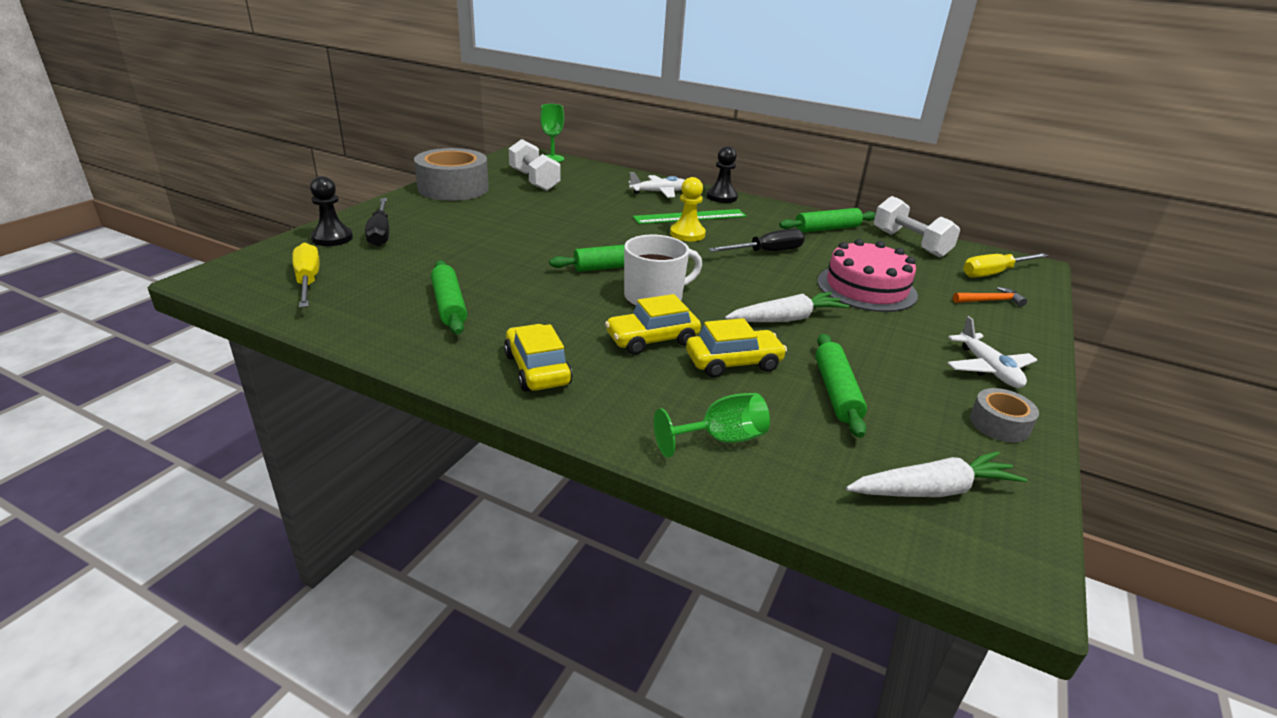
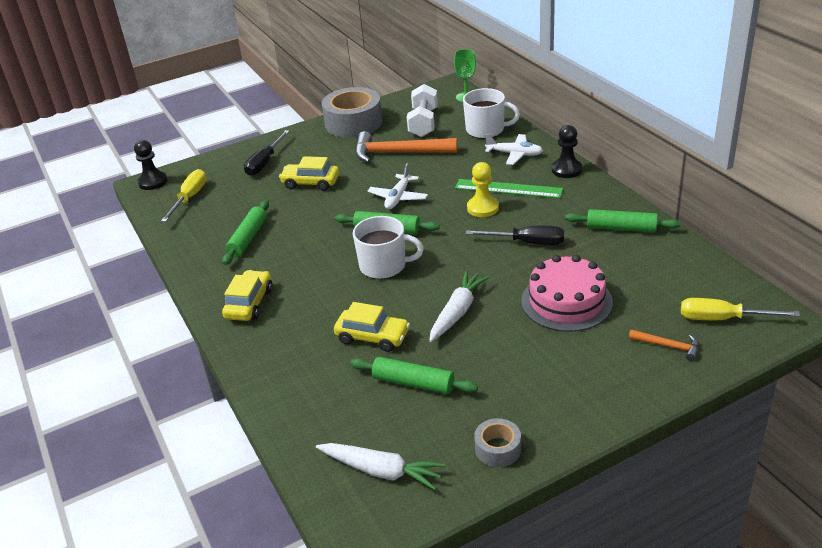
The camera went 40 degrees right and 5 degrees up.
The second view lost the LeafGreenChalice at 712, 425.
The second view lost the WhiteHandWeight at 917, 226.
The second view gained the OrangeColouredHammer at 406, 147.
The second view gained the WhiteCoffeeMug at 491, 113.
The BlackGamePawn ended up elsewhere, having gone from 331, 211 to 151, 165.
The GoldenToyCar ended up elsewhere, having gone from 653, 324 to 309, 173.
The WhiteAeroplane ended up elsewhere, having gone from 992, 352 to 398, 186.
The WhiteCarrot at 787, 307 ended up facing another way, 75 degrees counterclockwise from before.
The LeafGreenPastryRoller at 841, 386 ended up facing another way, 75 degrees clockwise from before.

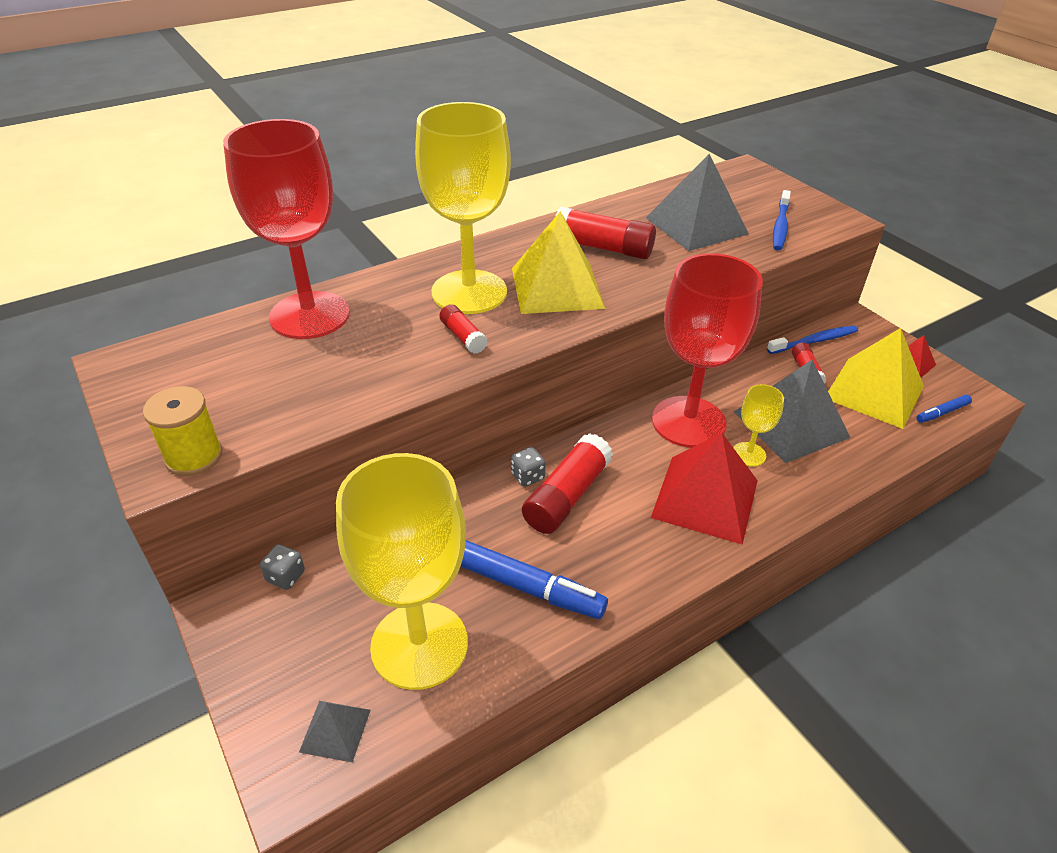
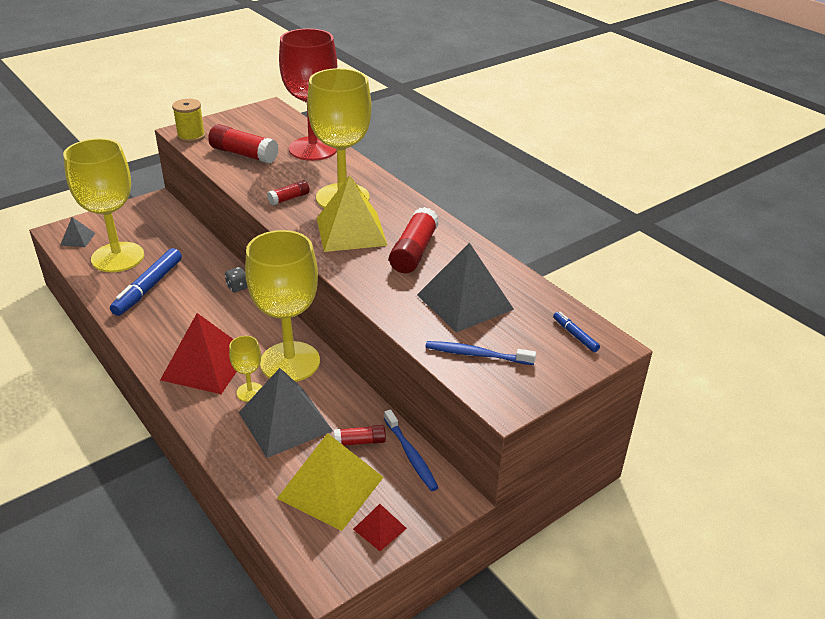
The camera went 85 degrees right and 5 degrees down.
The second view lost the GreyGameDie at 282, 567.
The CrimsonGlueStick ended up elsewhere, having gone from 567, 483 to 243, 144.
The BlueMarkerPen ended up elsewhere, having gone from 944, 408 to 576, 332.
What was the CrimsonChalice at 707, 350 turned into the GoldenChalice at 282, 306.

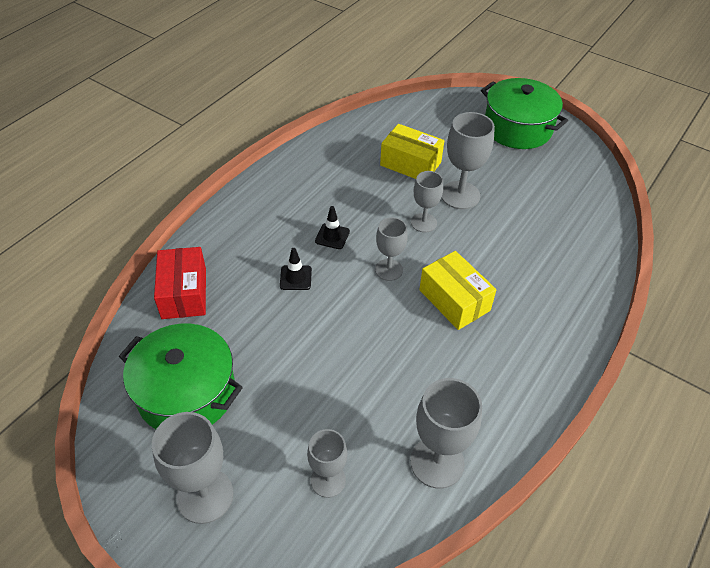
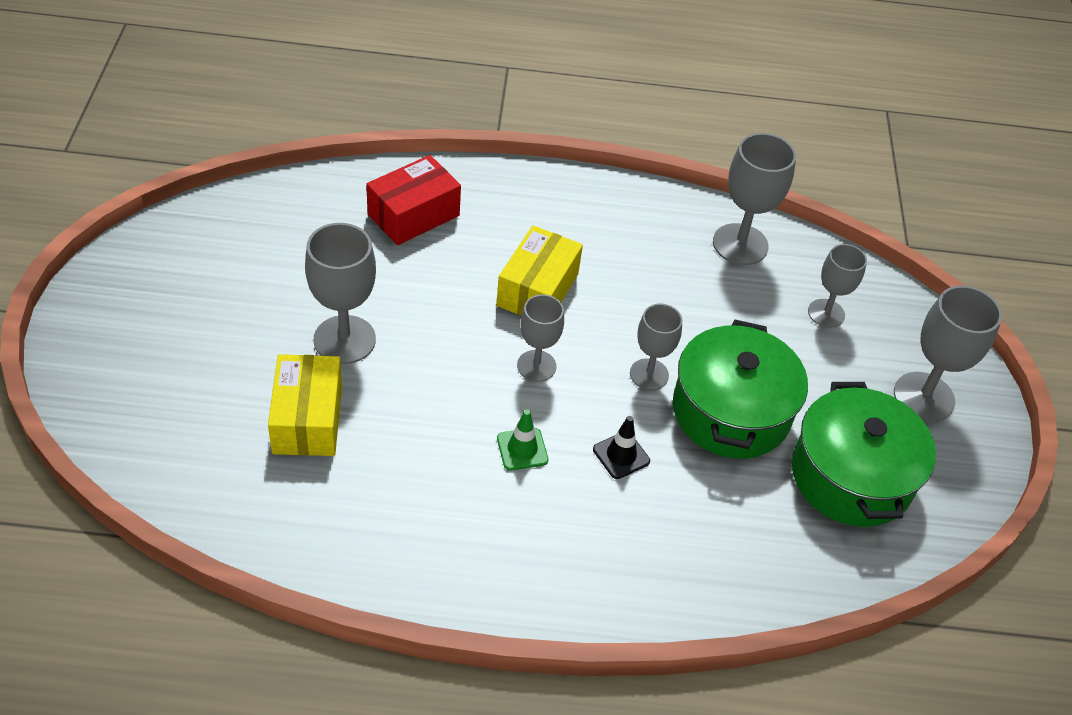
The camera went 125 degrees left and 0 degrees up.
The CrimsonPackage ended up elsewhere, having gone from 180, 283 to 413, 200.
The GreyChalice ended up elsewhere, having gone from 427, 201 to 656, 347.
The LeafGreenCookingPot ended up elsewhere, having gone from 524, 113 to 740, 389.
What was the BlackRoadCone at 332, 227 turned into the LeafGreenRoadCone at 522, 439.

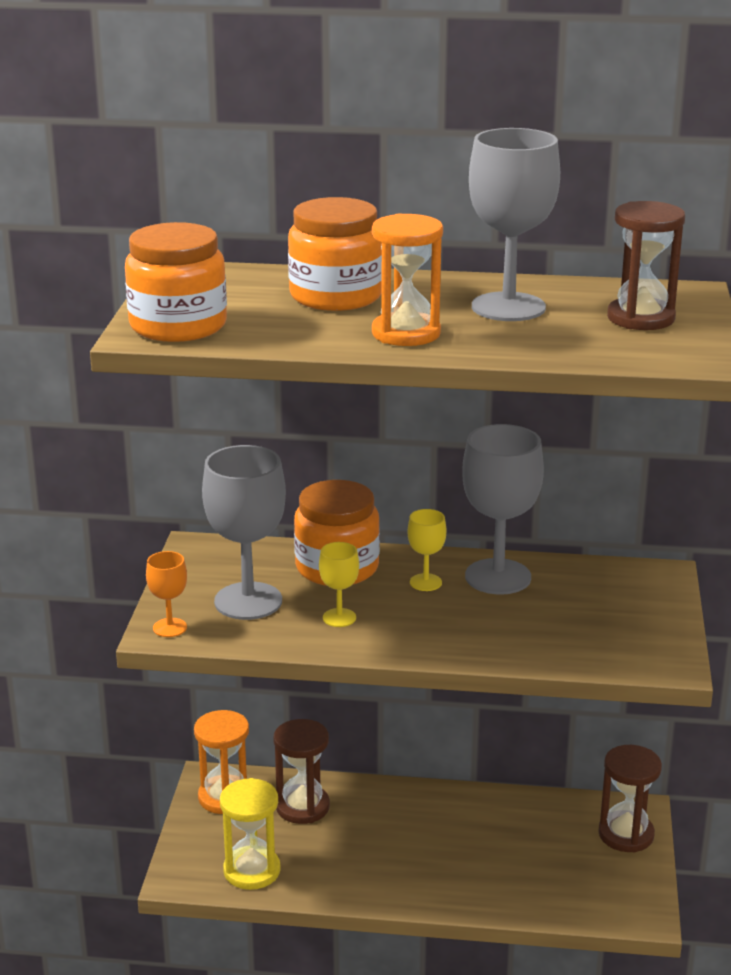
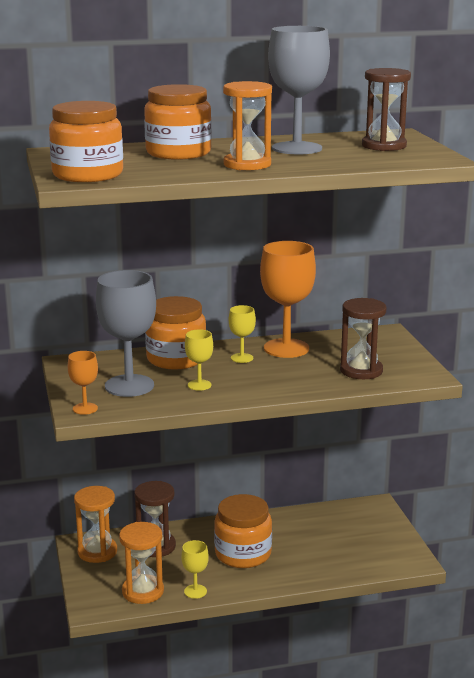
The camera went 20 degrees left and 5 degrees down.
The second view gained the GoldenChalice at 195, 569.
The second view gained the OrangeColouredJar at 243, 531.
The RussetSandglass ended up elsewhere, having gone from 630, 798 to 363, 338.
What was the GoldenSandglass at 250, 834 turned into the OrangeColouredSandglass at 141, 563.
What was the GreyChalice at 503, 509 turned into the OrangeColouredChalice at 288, 299.

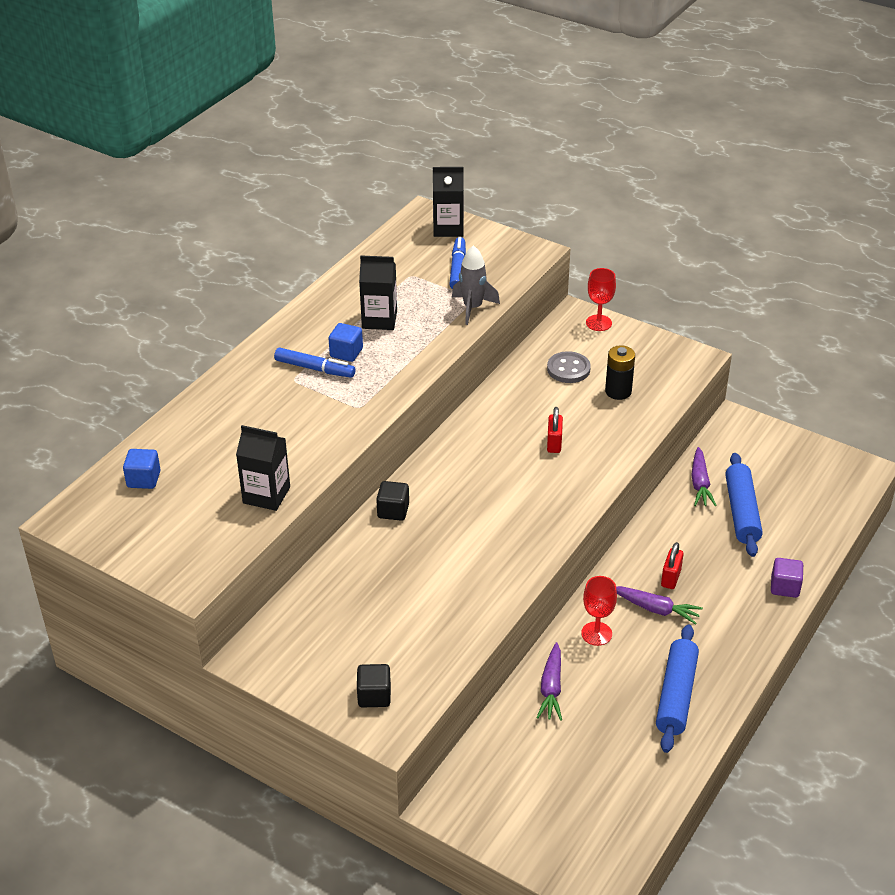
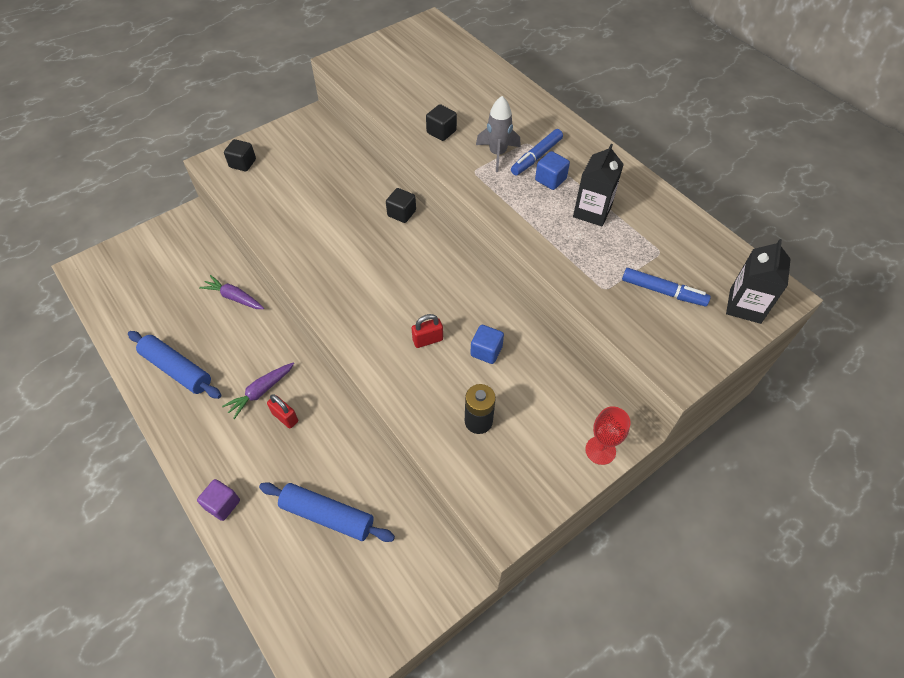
The camera went 110 degrees right and 15 degrees up.
The second view lost the BlackMilkCarton at 263, 468.
The second view lost the GreyButton at 569, 367.
The second view lost the CrimsonChalice at 599, 611.
The second view lost the VioletCarrot at 704, 476.
The second view gained the BlackSolidCube at 441, 122.
The BlueSolidCube ended up elsewhere, having gone from 142, 469 to 487, 344.
The GreyToyRocket ended up elsewhere, having gone from 476, 285 to 498, 134.
The CrimsonPadlock at 555, 430 ended up facing another way, 45 degrees counterclockwise from before.

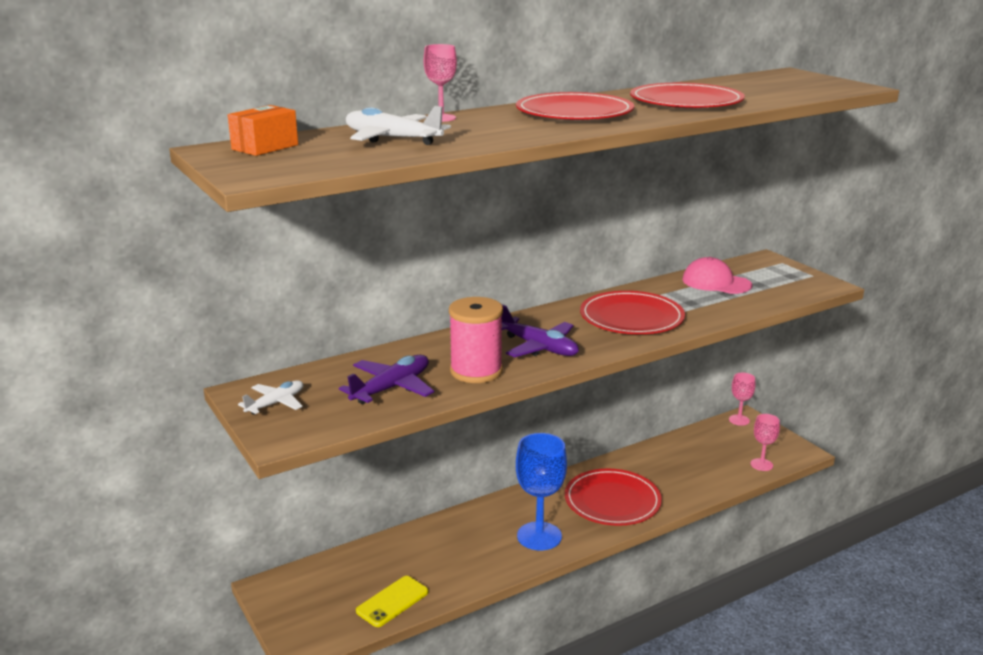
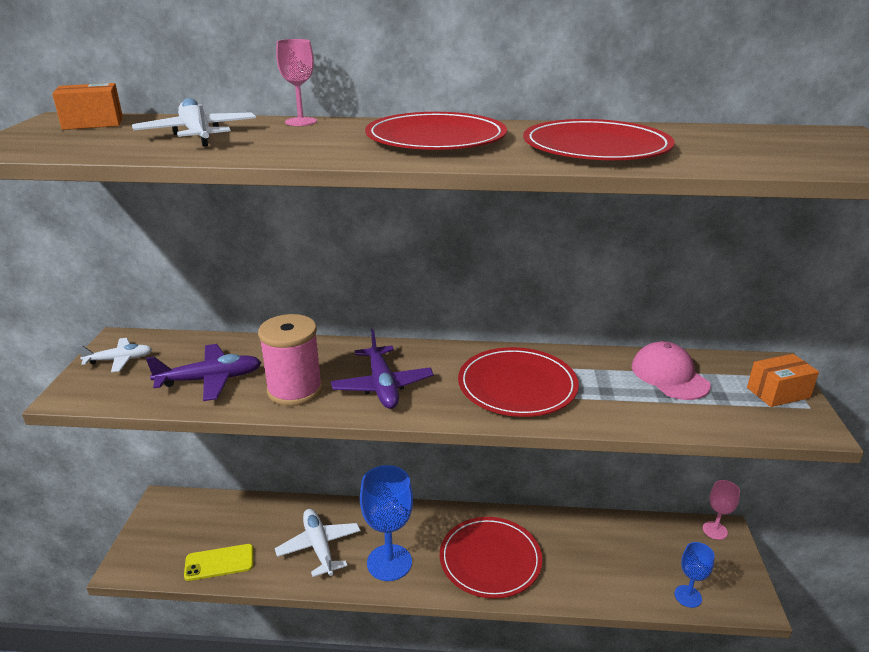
The camera went 35 degrees right and 5 degrees up.
The second view gained the WhiteAeroplane at 318, 543.
The second view gained the OrangeColouredPackage at 783, 380.
What was the PinkChalice at 765, 442 turned into the BlueChalice at 694, 575.

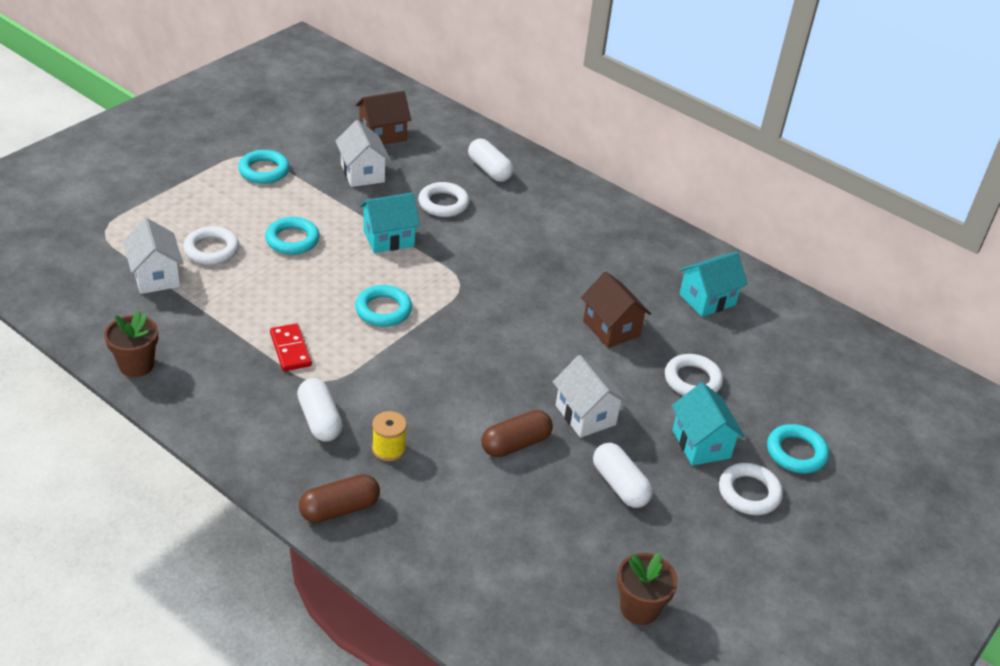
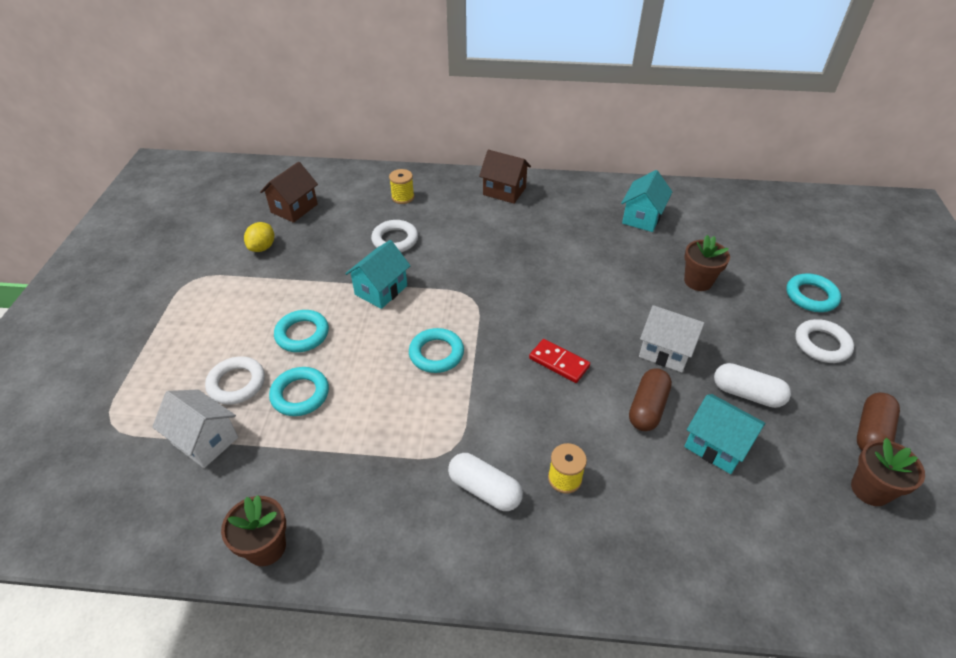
The camera went 30 degrees left and 5 degrees up.
The second view lost the WhiteHouse at 363, 153.
The second view gained the GoldenLemon at 259, 237.
The TealHoop ended up elsewhere, having gone from 264, 167 to 299, 391.
The CrimsonDominoTile ended up elsewhere, having gone from 291, 347 to 559, 361.
The RussetCapsule ended up elsewhere, having gone from 339, 498 to 878, 422.
The RussetHouse ended up elsewhere, having gone from 616, 310 to 505, 177.
The TealHouse ended up elsewhere, having gone from 708, 424 to 725, 434.
Where the WhiteCapsule stood at 491, 160, the GoldenSpool came to stand at 401, 186.
Where the WhiteHoop stood at 694, 375, the RussetPottedPlant came to stand at 707, 263.

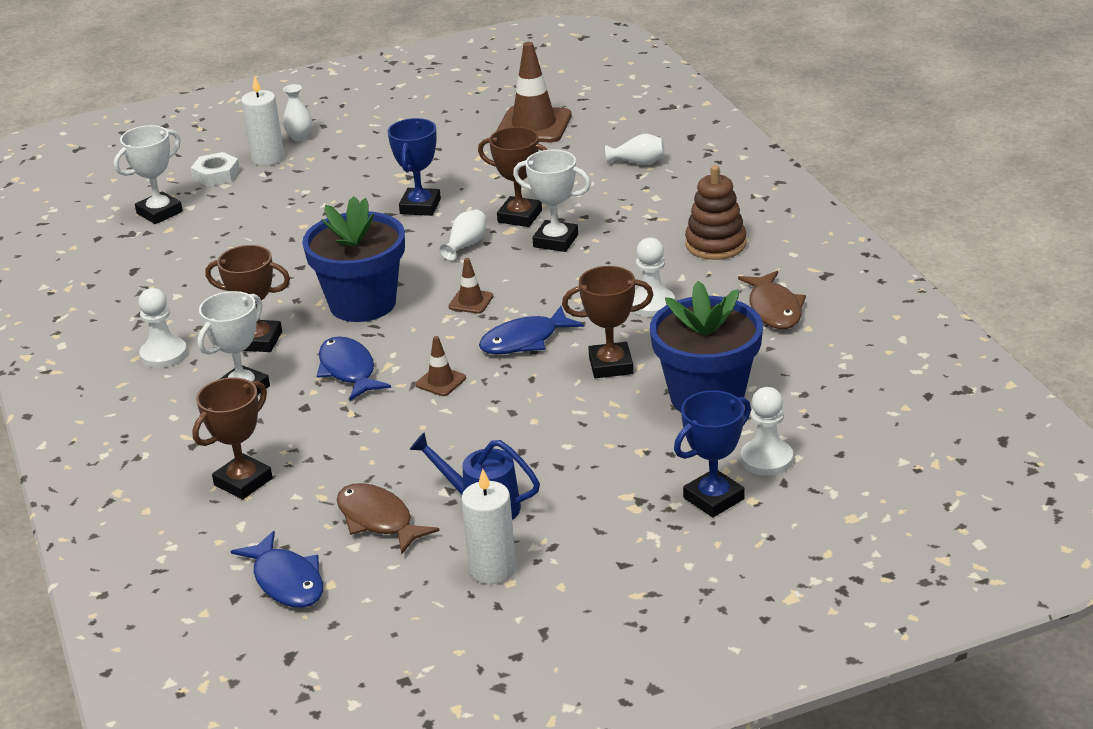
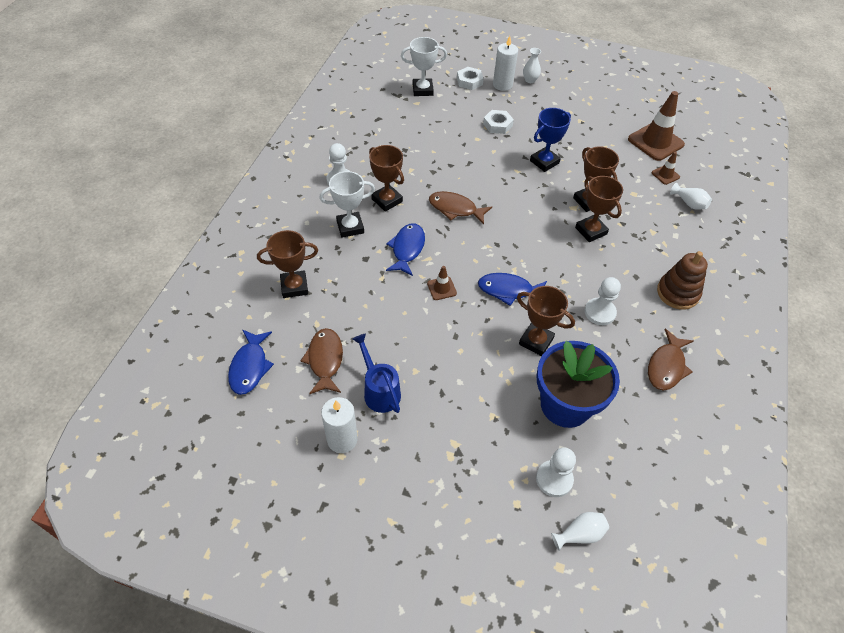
The camera went 35 degrees right and 20 degrees up.
The second view lost the BluePrizeCup at 712, 453.
The second view gained the WhiteHexagonNut at 498, 122.
The WhiteFlowerVase ended up elsewhere, having gone from 463, 235 to 580, 531.
The RussetRoadCone ended up elsewhere, having gone from 470, 286 to 666, 168.
Where the BluePottedPlant stood at 353, 259, the RussetToyFish came to stand at 460, 208.
What was the WhitePrizeCup at 552, 200 turned into the RussetPrizeCup at 599, 209.

